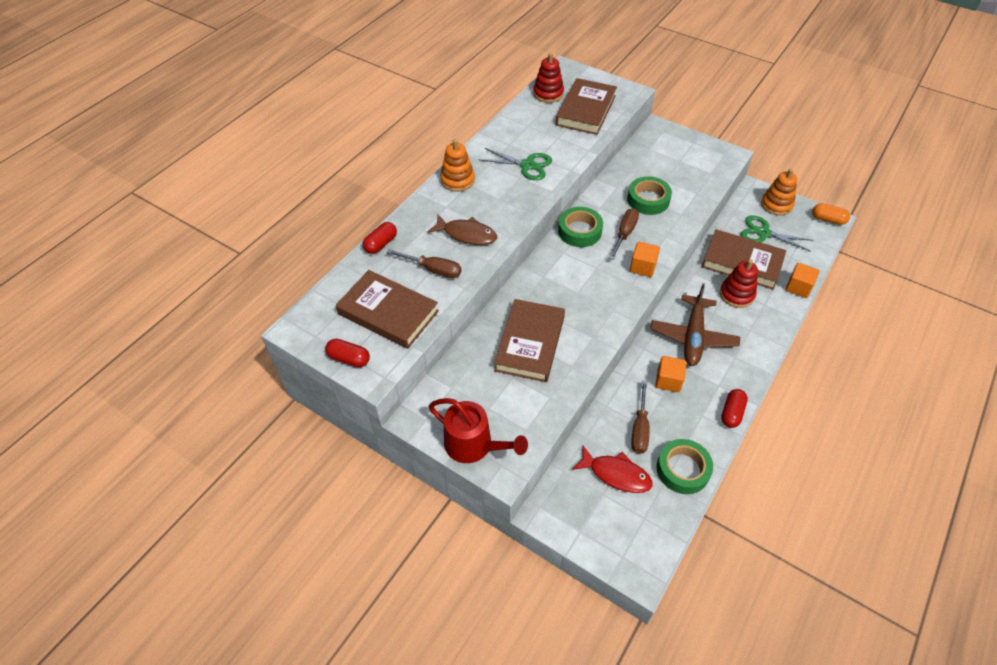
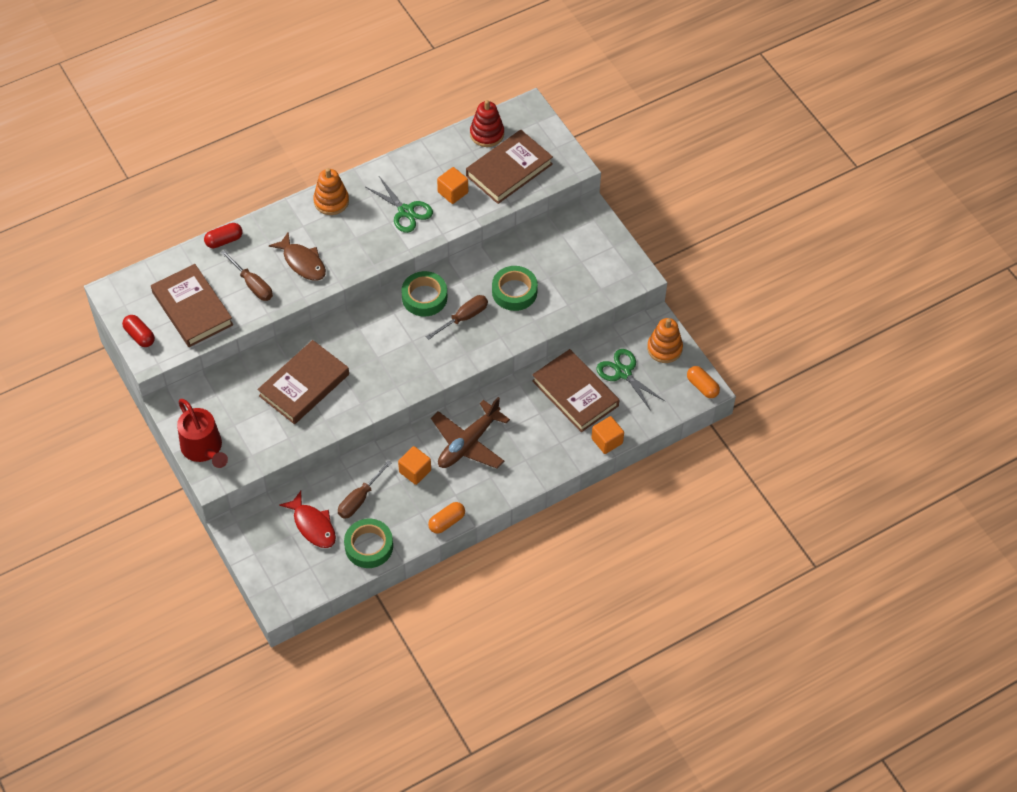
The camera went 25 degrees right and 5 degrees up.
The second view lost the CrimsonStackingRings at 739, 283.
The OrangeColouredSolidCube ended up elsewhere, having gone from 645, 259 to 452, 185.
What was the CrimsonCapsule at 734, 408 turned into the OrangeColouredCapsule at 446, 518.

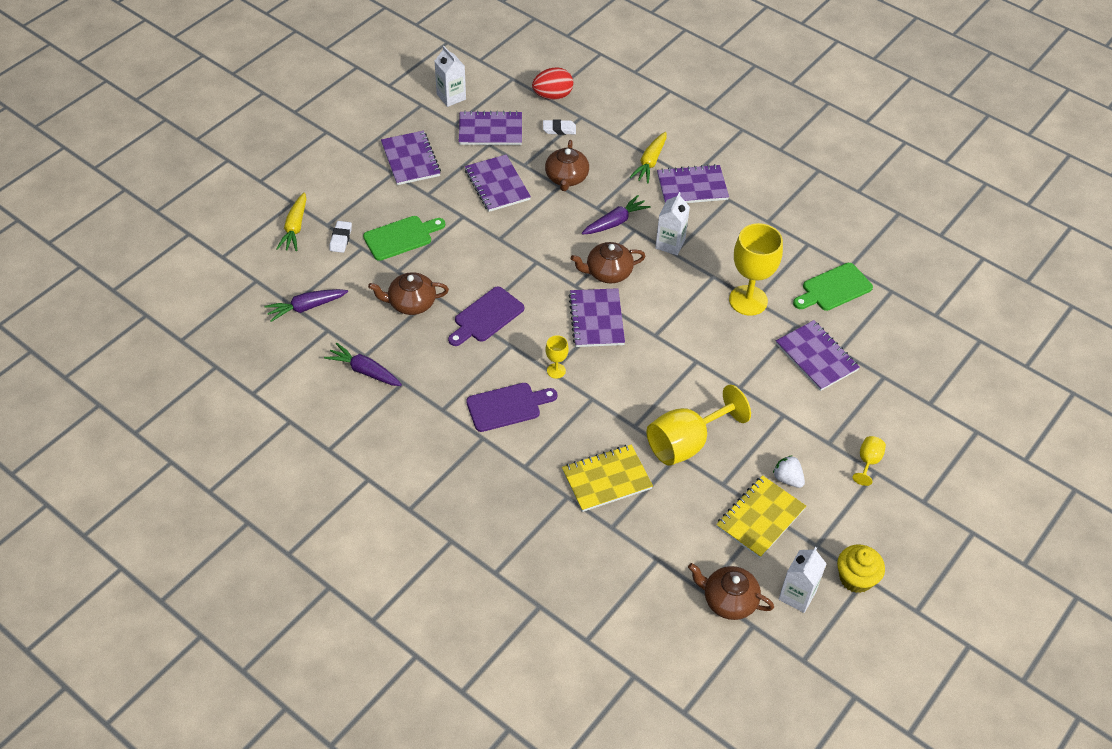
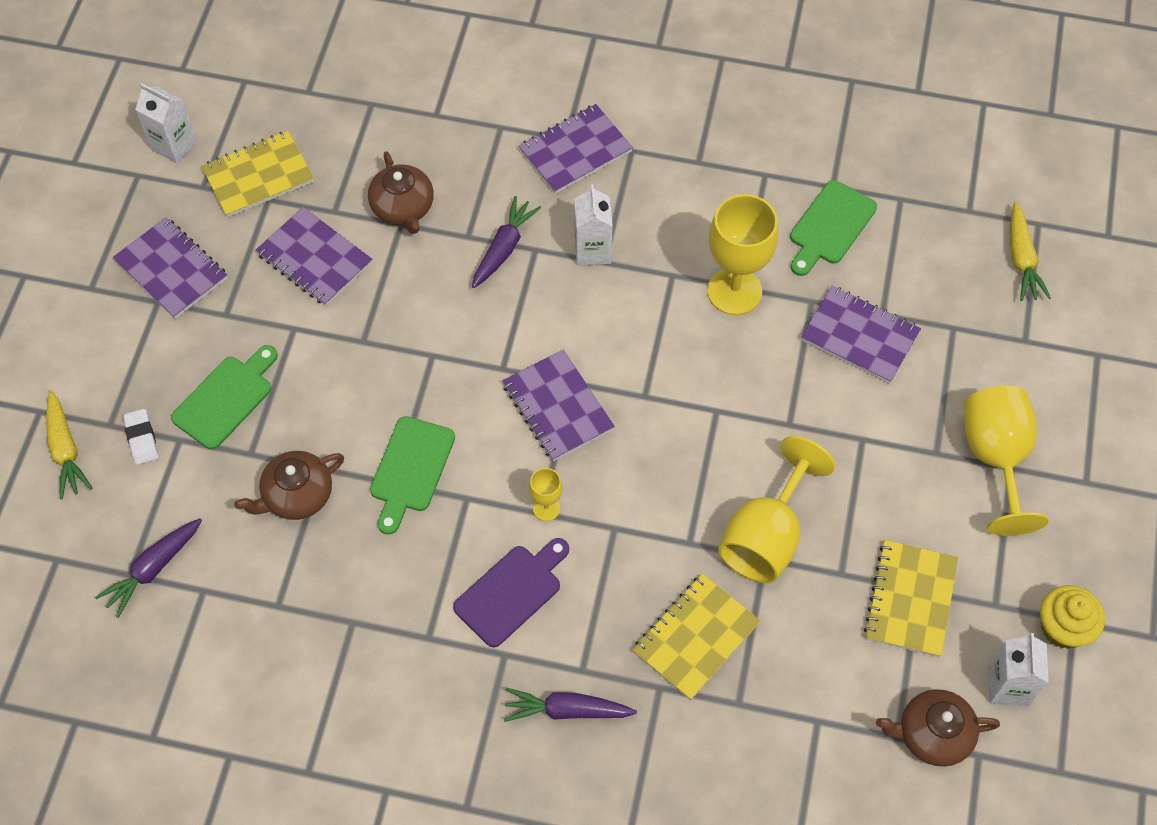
The camera went 25 degrees left and 10 degrees up.
The second view lost the CrimsonToyEgg at 552, 83.
The second view lost the WhiteEraser at 559, 127.
The second view lost the RussetChinaTeapot at 608, 262.
The second view lost the WhiteStrawberry at 789, 471.
The VioletCarrot ended up elsewhere, having gone from 363, 364 to 570, 705.
The GoldenCarrot ended up elsewhere, having gone from 648, 157 to 1030, 251.
What was the VioletCuttingBoard at 486, 316 turned into the LeafGreenCuttingBoard at 412, 475.
What was the VioletExerciseBook at 490, 128 turned into the GoldenExerciseBook at 257, 174.
The size of the GoldenChalice at 869, 461 changed by a factor of 2.13.

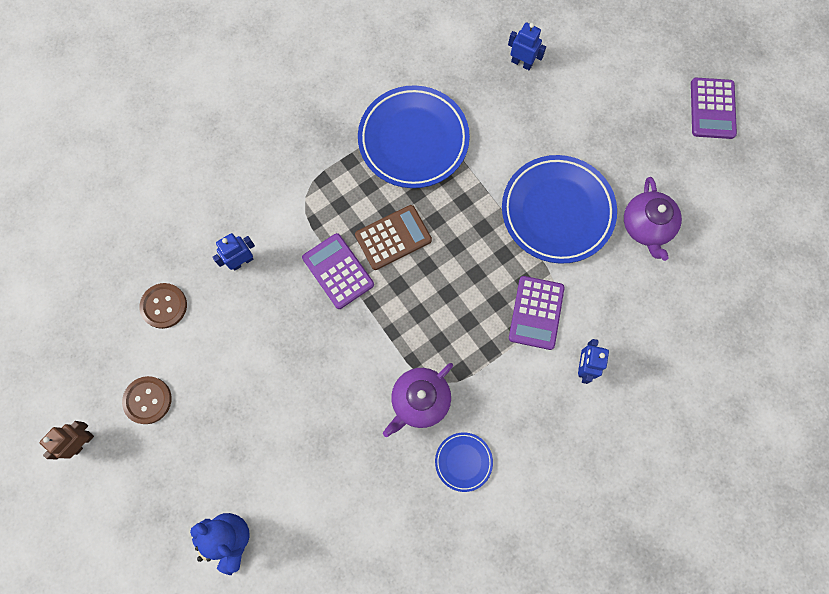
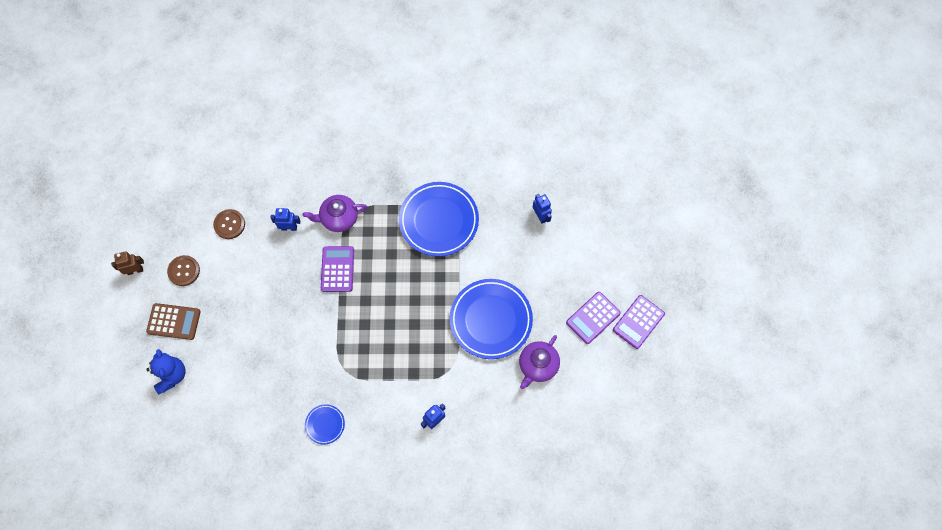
The camera went 35 degrees right and 5 degrees down.
The RussetCalculator ended up elsewhere, having gone from 393, 237 to 173, 321.
The VioletChinaTeapot ended up elsewhere, having gone from 418, 400 to 335, 213.
The VioletCalculator ended up elsewhere, having gone from 537, 313 to 593, 318.

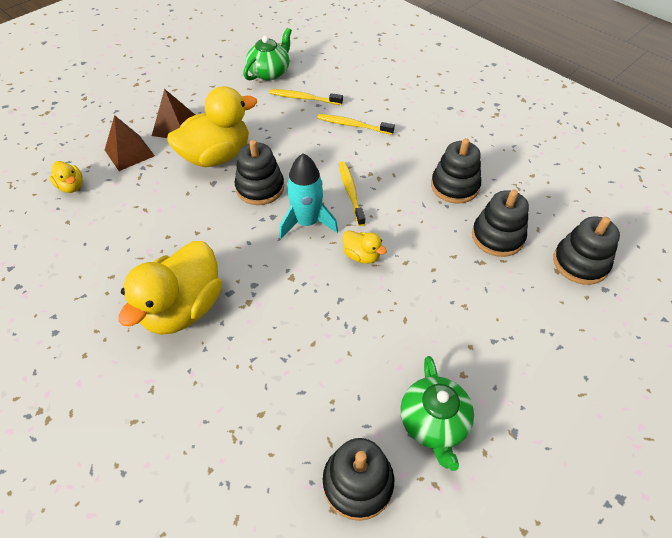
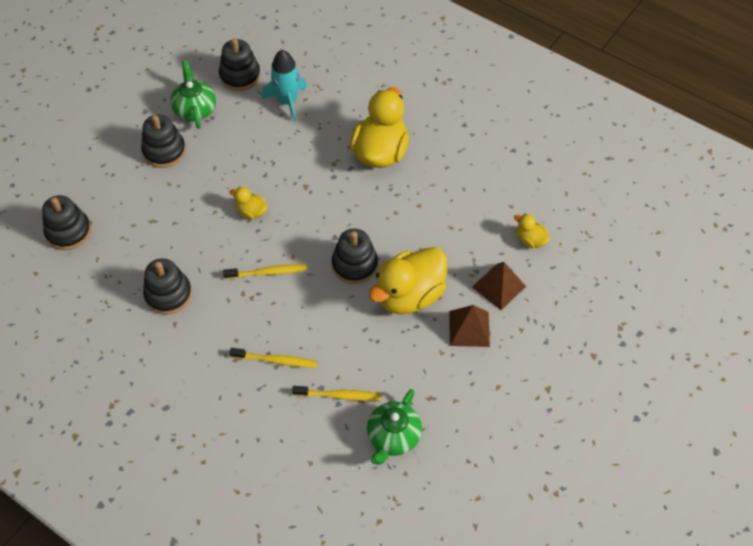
The camera went 170 degrees right and 5 degrees up.
The TealToyRocket ended up elsewhere, having gone from 308, 196 to 284, 86.
The BlackStackingRings ended up elsewhere, having gone from 500, 223 to 163, 141.
The GoldenDentalBrush at 352, 193 ended up facing another way, 75 degrees counterclockwise from before.

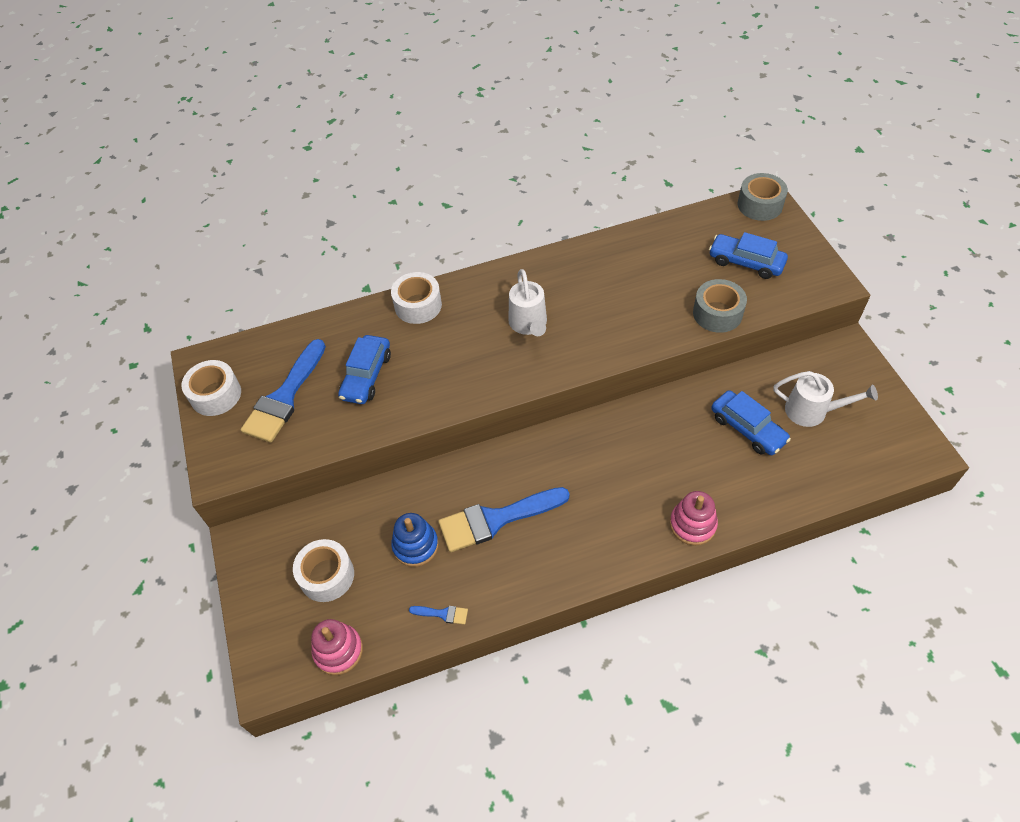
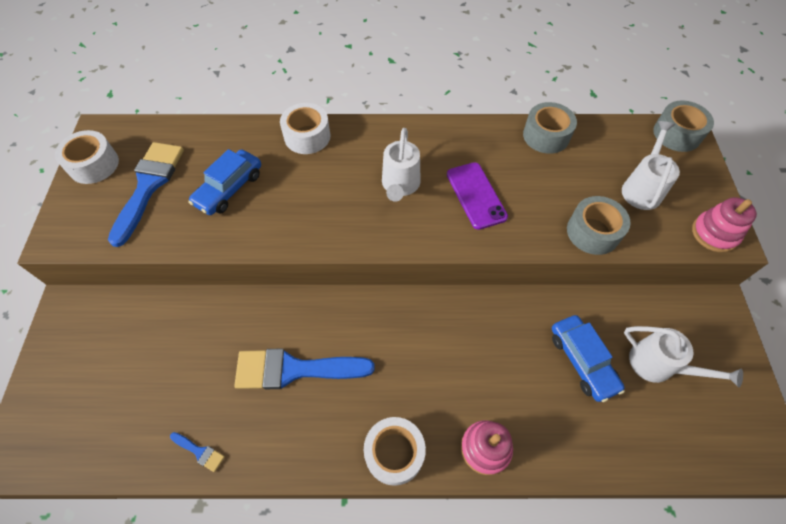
The camera went 15 degrees right and 5 degrees up.
The second view lost the BlueStackingRings at 415, 540.
The second view gained the VioletMobilePhone at 477, 196.
The second view gained the GreyStickyTape at 550, 128.
The WhiteStickyTape ended up elsewhere, having gone from 323, 570 to 395, 451.
The PinkStackingRings ended up elsewhere, having gone from 337, 647 to 724, 224.
Where the BlueToyCar stood at 748, 255, the WhiteSprinklingCan came to stand at 651, 165.
The BluePaintbrush at 283, 391 ended up facing another way, 150 degrees clockwise from before.

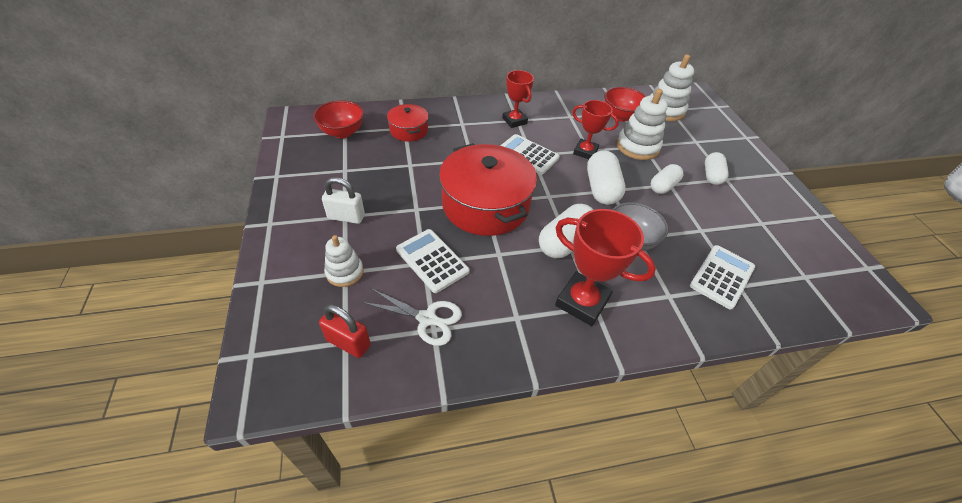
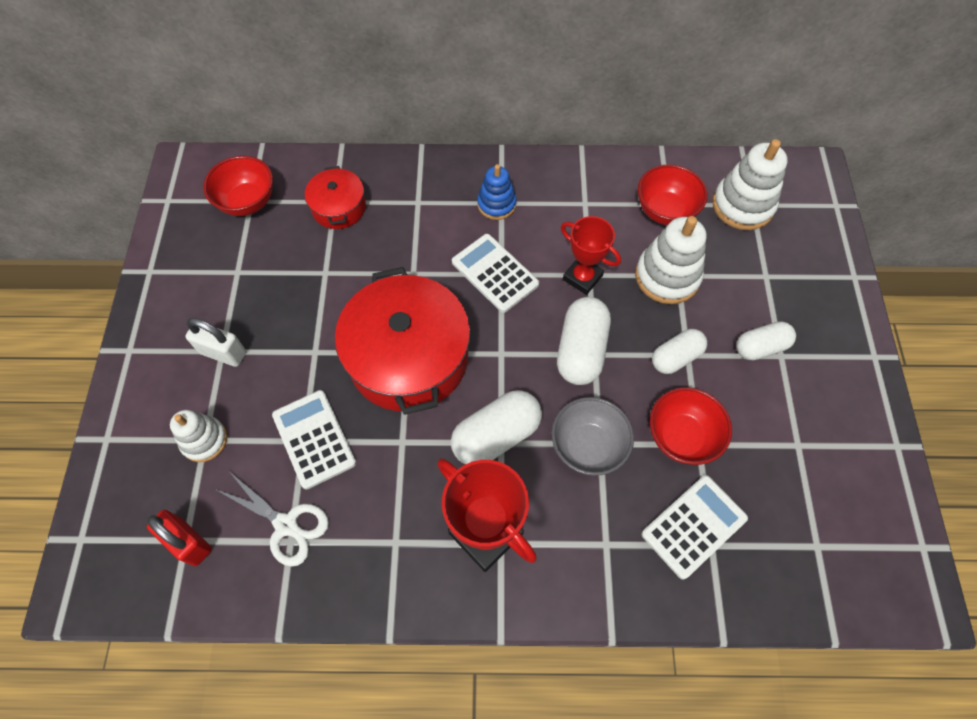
The camera went 15 degrees right and 15 degrees up.
The second view gained the CrimsonBowl at 691, 426.
Where the CrimsonPrizeCup stood at 518, 99, the BlueStackingRings came to stand at 497, 192.
The WhiteCapsule at 717, 168 ended up facing another way, 45 degrees clockwise from before.

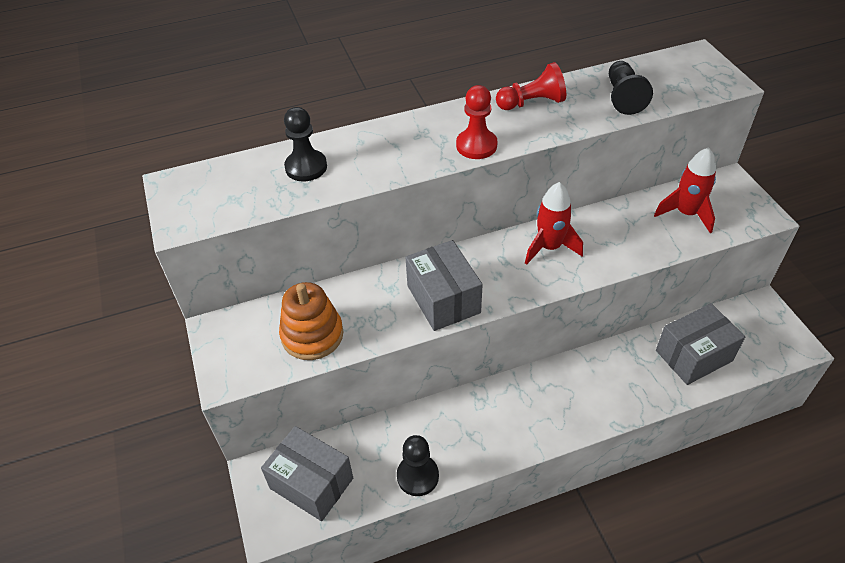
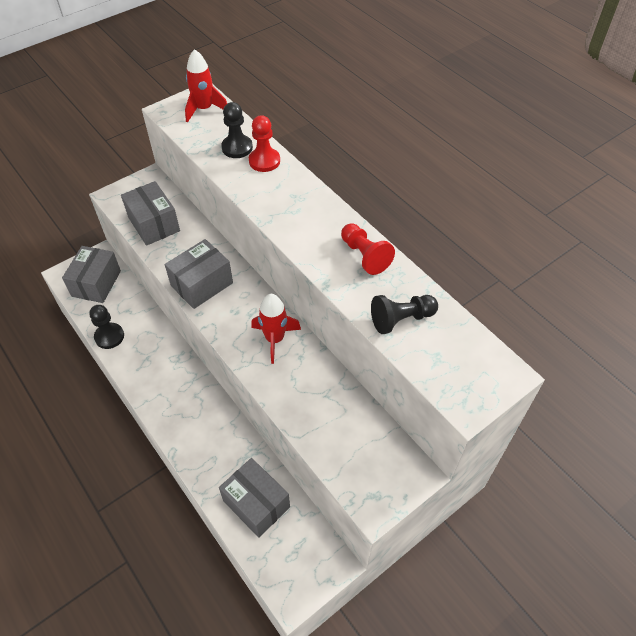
The camera went 70 degrees right and 5 degrees up.
The CrimsonGamePawn ended up elsewhere, having gone from 477, 122 to 264, 143.
The CrimsonToyRocket ended up elsewhere, having gone from 685, 190 to 206, 86.
Where the OrangeColouredStackingRings stood at 311, 321, the GreyPackage came to stand at 150, 213.

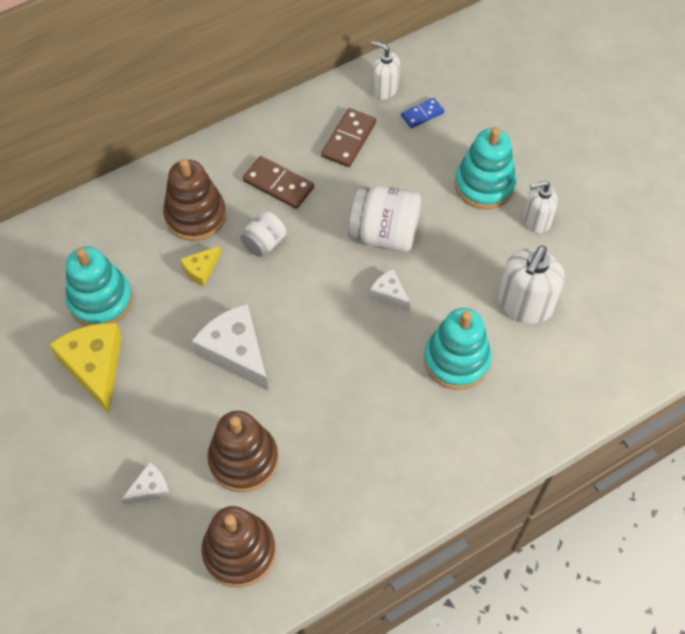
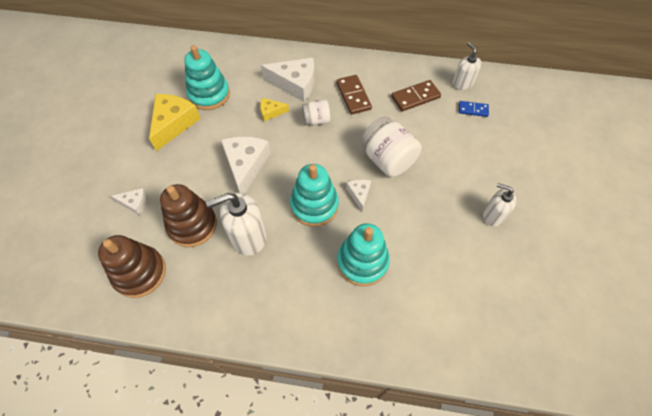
The camera went 40 degrees right and 0 degrees up.
The TealStackingRings ended up elsewhere, having gone from 485, 168 to 314, 195.
The WhitePumpBottle ended up elsewhere, having gone from 531, 285 to 236, 224.
Where the RussetStackingRings stood at 194, 200, the WhitePieceOfCheese came to stand at 288, 80.

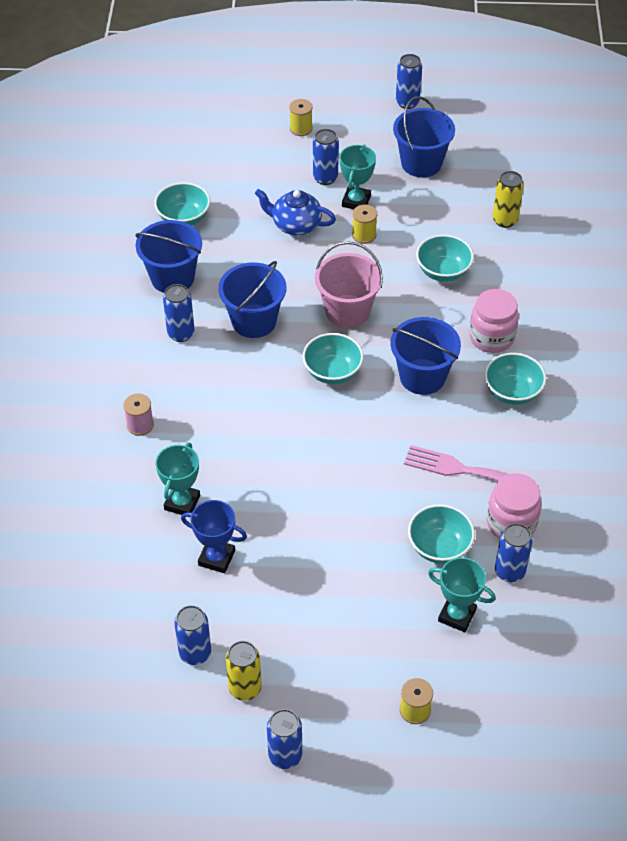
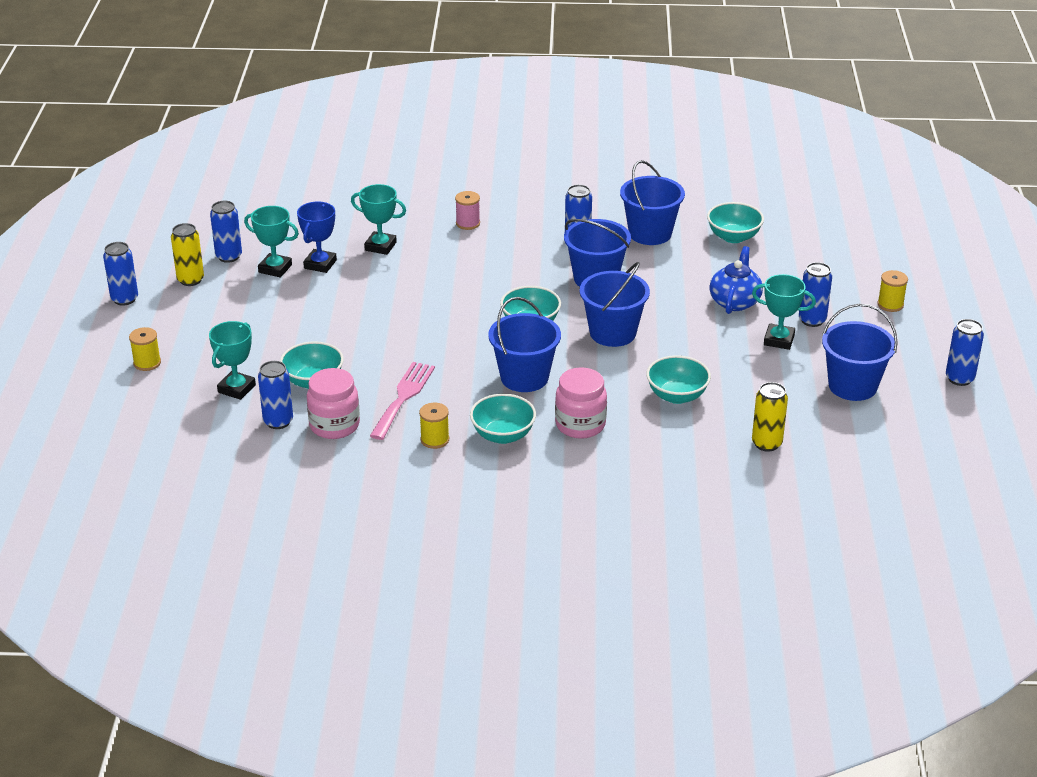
The camera went 90 degrees right and 15 degrees down.
The second view gained the TealPrizeCup at 271, 242.
The GoldenSpool ended up elsewhere, having gone from 364, 224 to 434, 426.
What was the PinkPail at 349, 284 turned into the BluePail at 615, 304.

